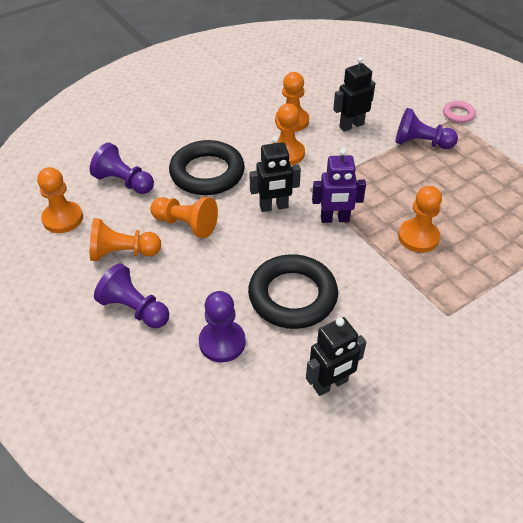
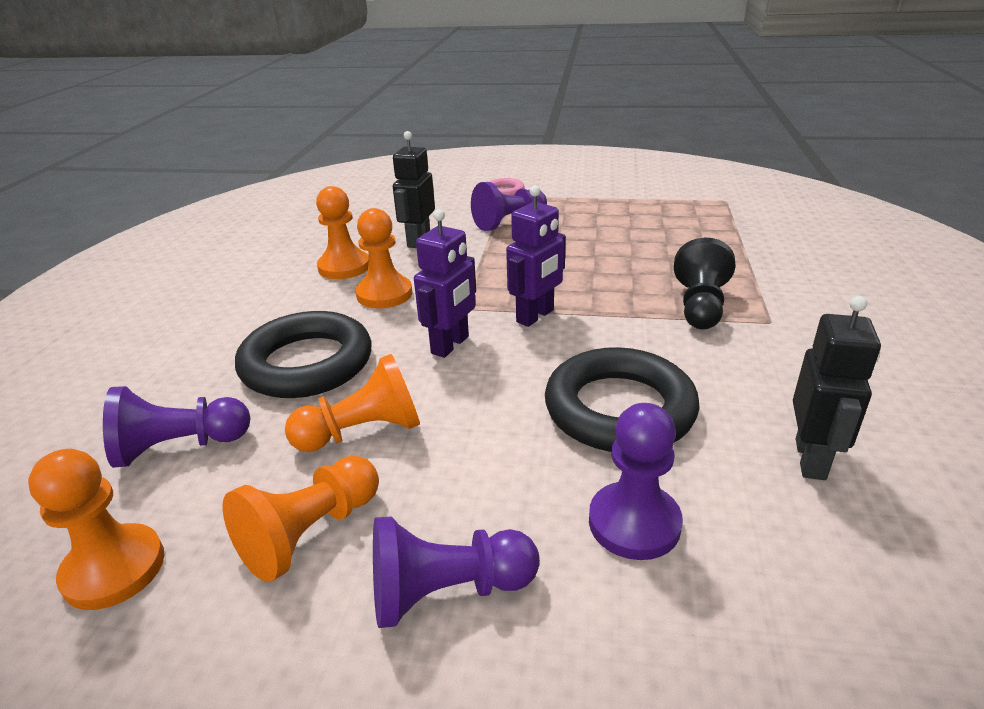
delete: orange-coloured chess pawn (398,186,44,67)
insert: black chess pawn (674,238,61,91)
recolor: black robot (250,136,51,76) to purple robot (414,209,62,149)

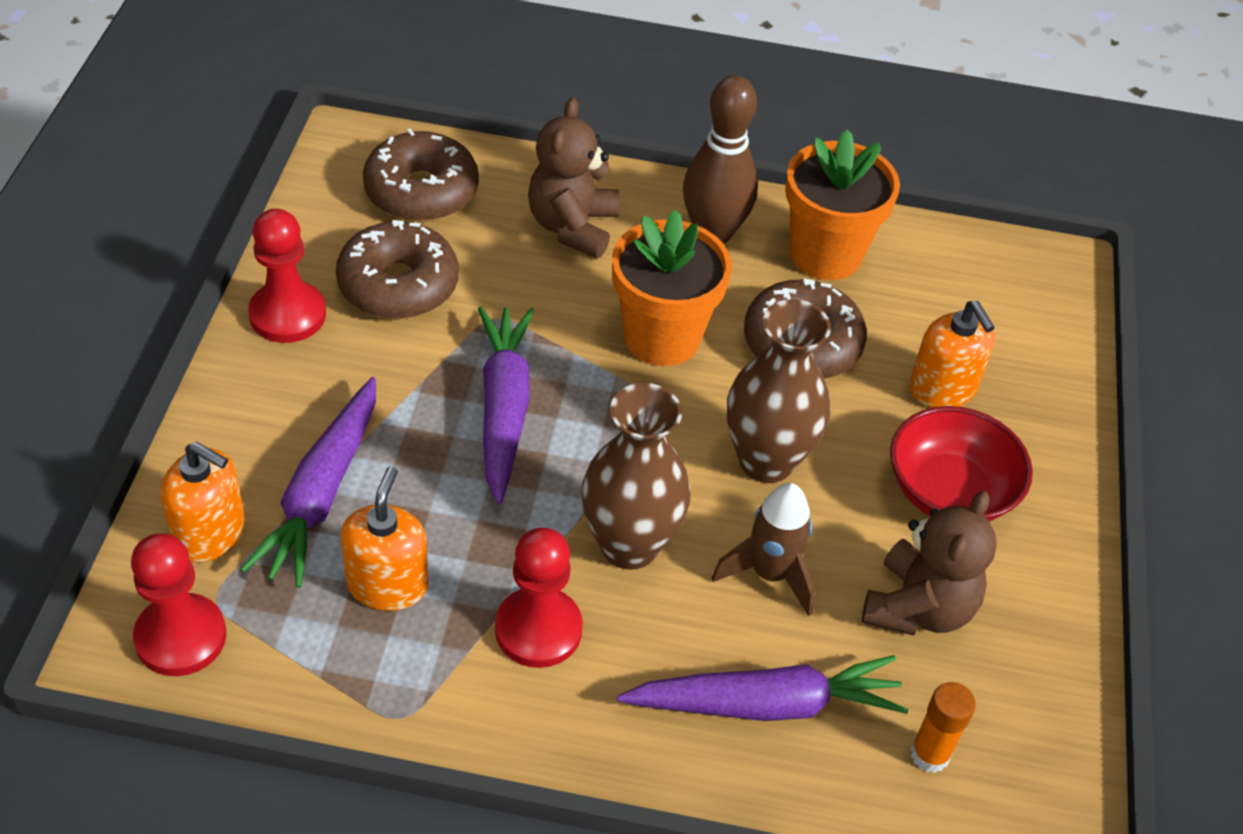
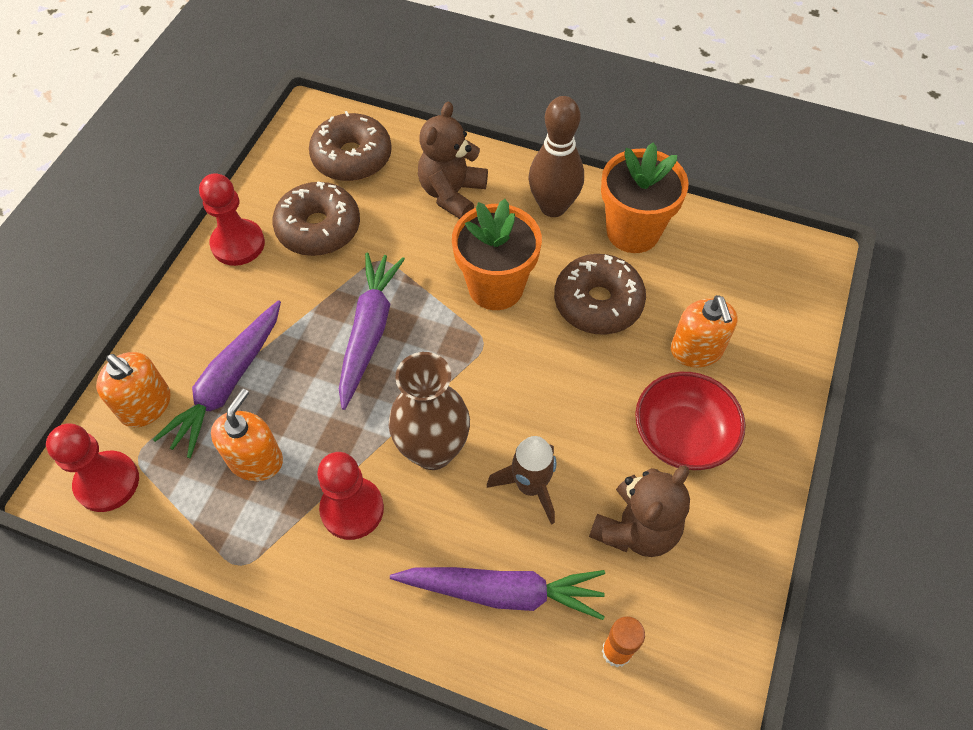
delete: russet flower vase (727,299,104,184)

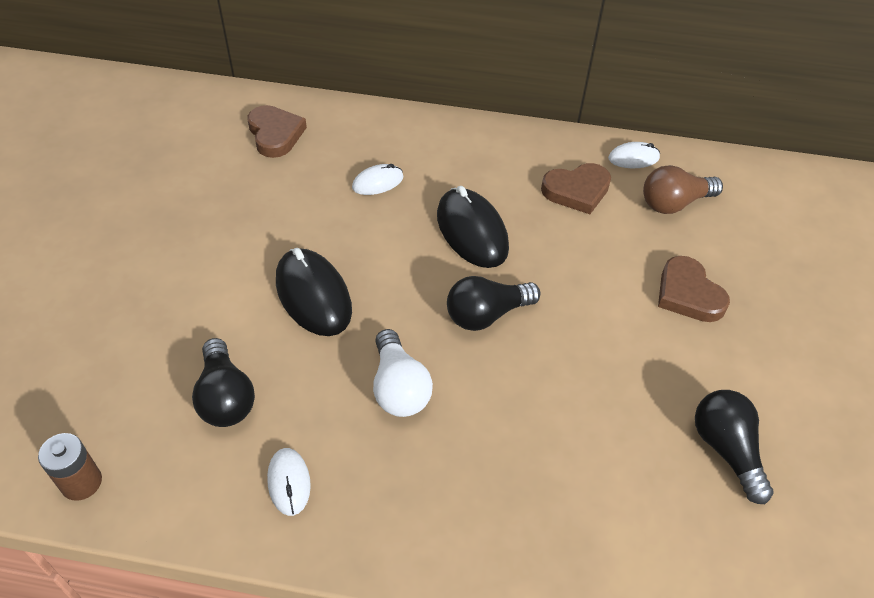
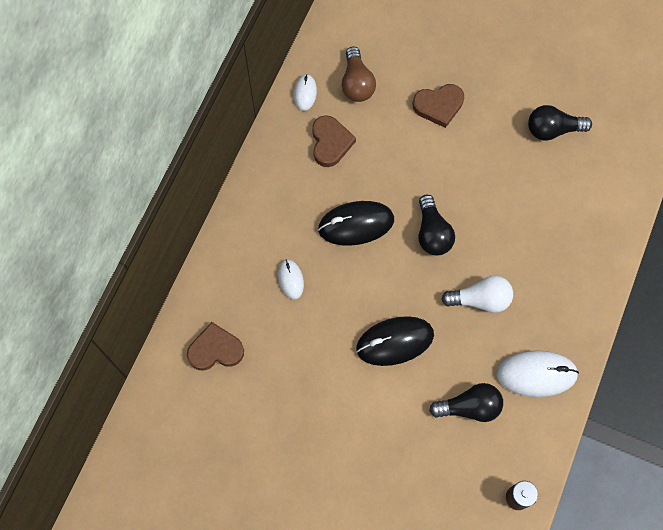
resize: white PC mouse (267,448,44,68) = (496,350,83,47) x1.84

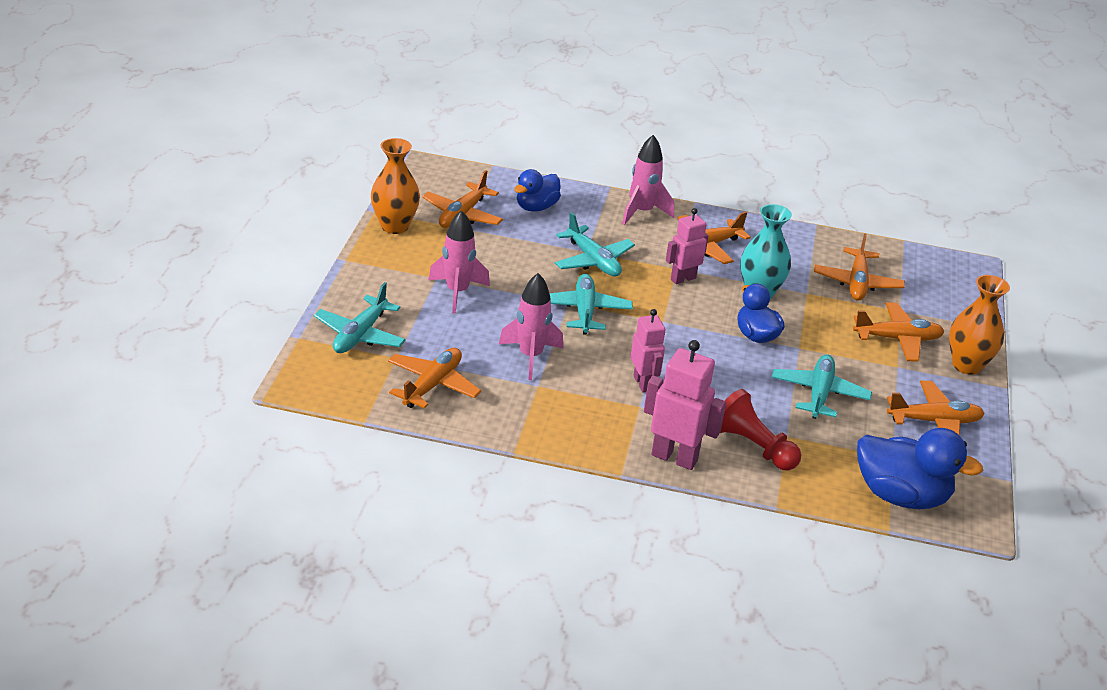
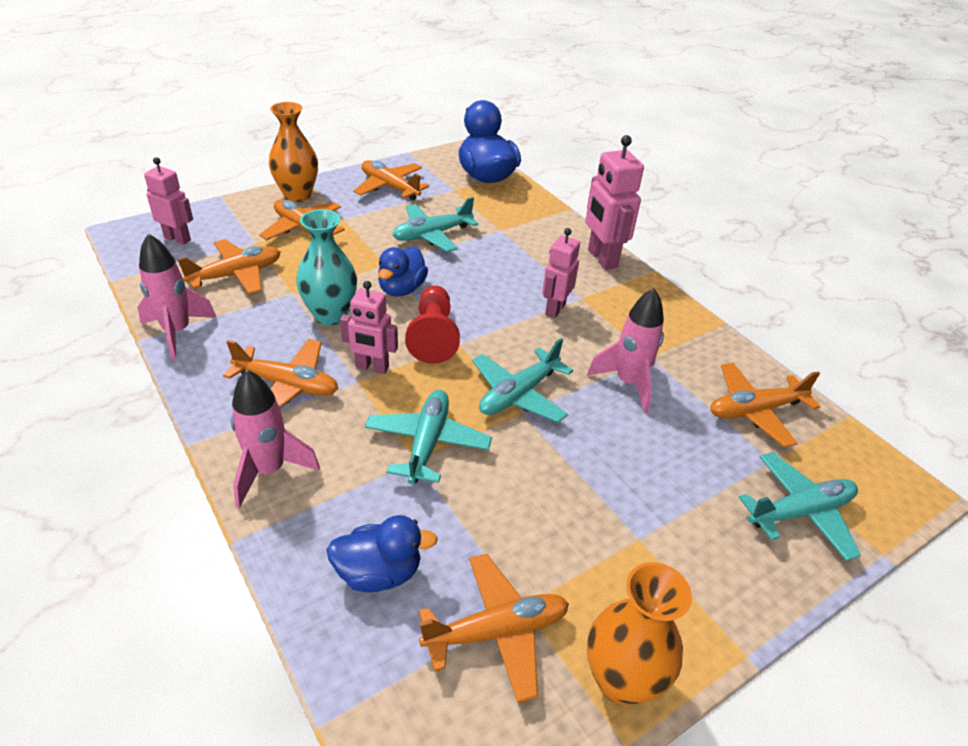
insert: rosy robot (144,157,49,88)
move: rosy rocket (428,210,62,104) to (138,234,78,126); red chess pawn (720,389,81,81) to (405,285,55,79)

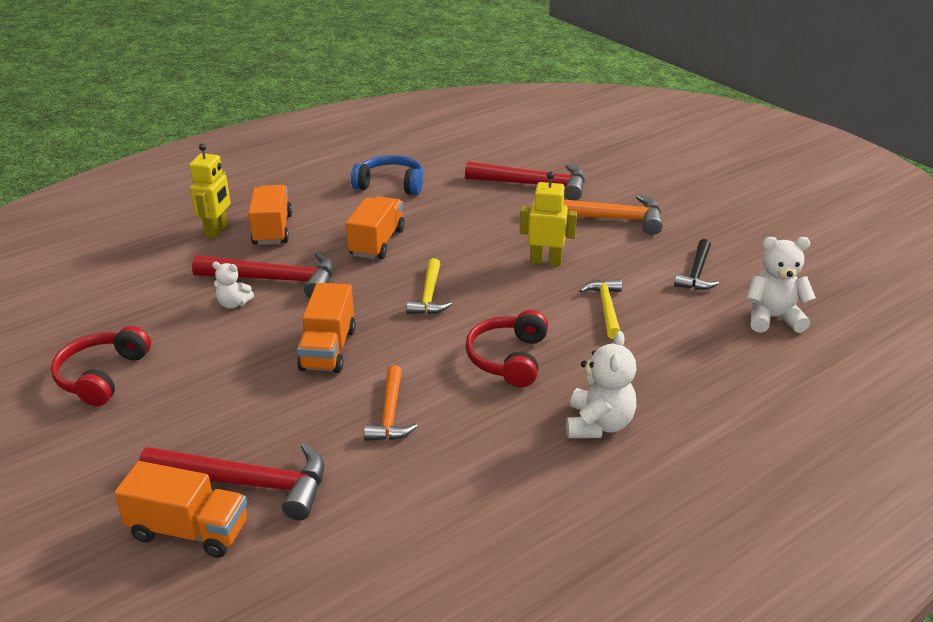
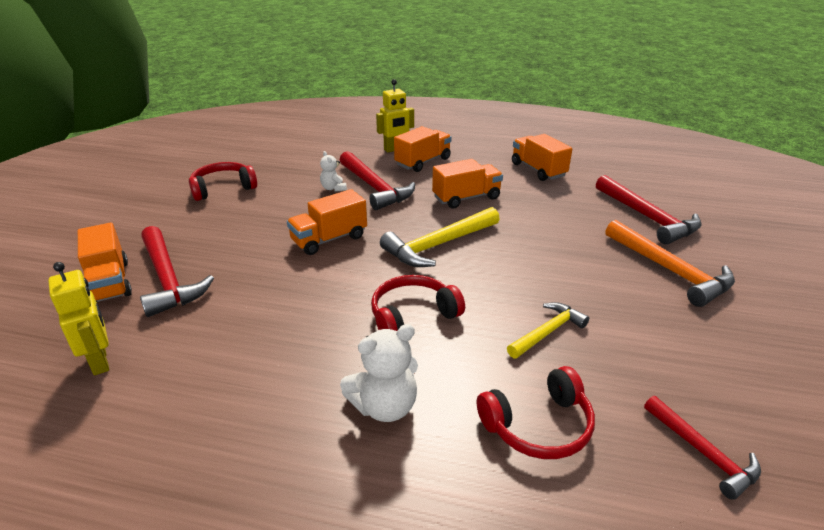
delete: black claw hammer (674,239,45,51); orange-coloured claw hammer (364,365,54,76)
insert: red headphones (477,366,118,93)
move: golden robot (520,171,57,95) to (48,262,61,113)
replace: royal blue headphones (351,155,72,40) to orange-coloured truck (512,134,60,47); white teddy (746,237,70,96) to red claw hammer (644,396,117,104)
resize: golden claw hammer (406,258,46,56) = (380,207,120,60) x1.64

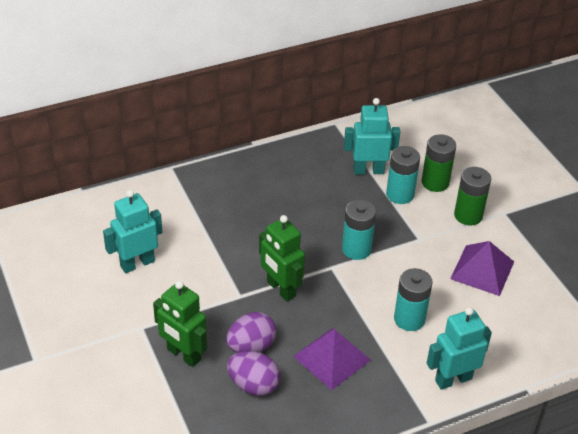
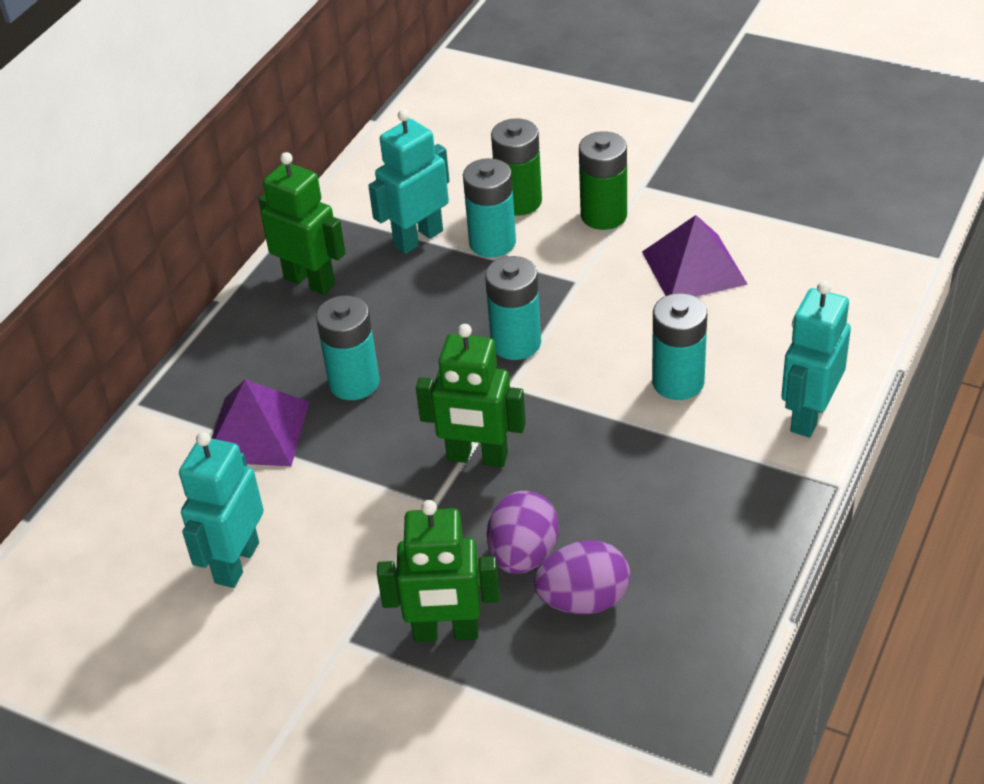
insert: green robot (258,152,88,143); teal battery (316,295,64,105)
move: purple pyramid shape (293,328,78,62) to (212,379,97,87)

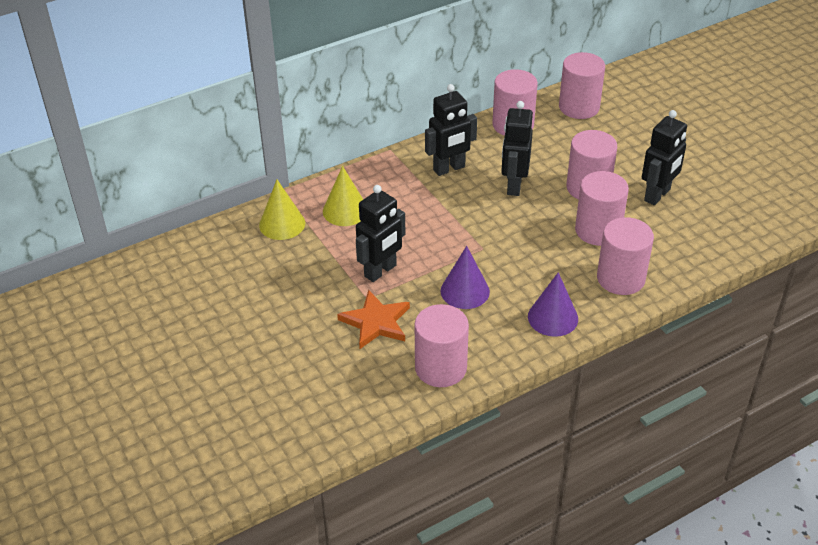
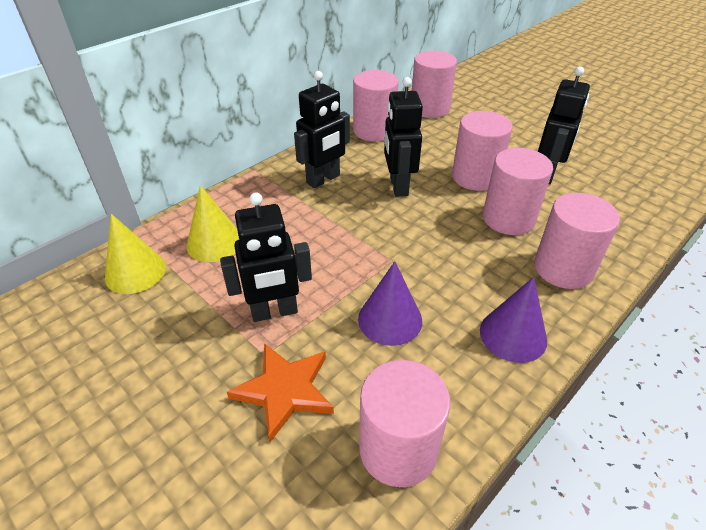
rotate: black robot (356,185,49,97) = (220,192,92,130) 45 degrees clockwise

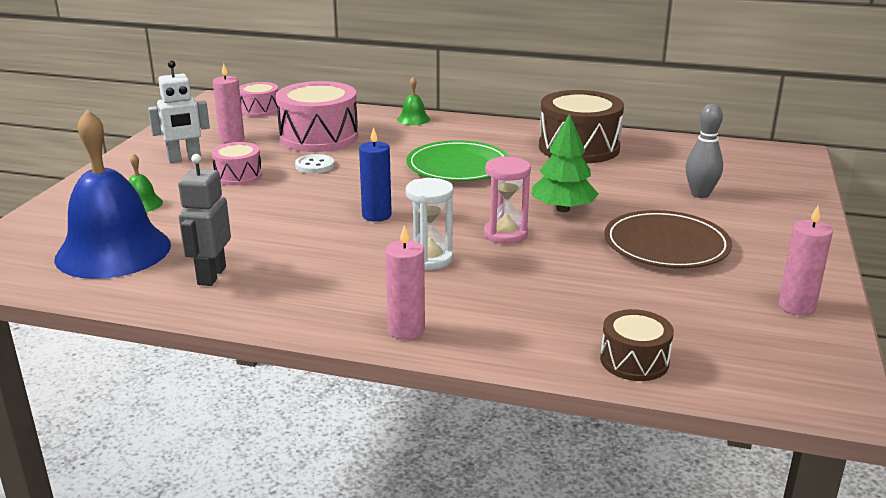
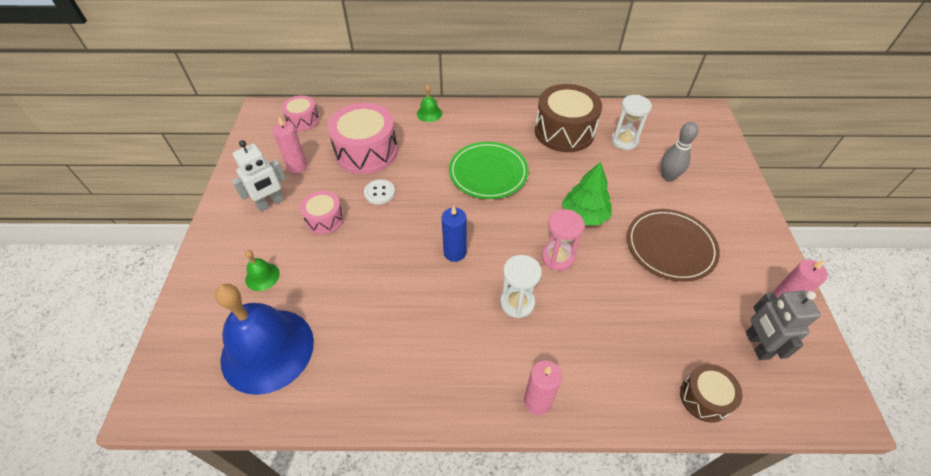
insert: white hourglass (611,95,41,55)
move: ash-grey robot (178,154,53,132) to (746,290,75,70)

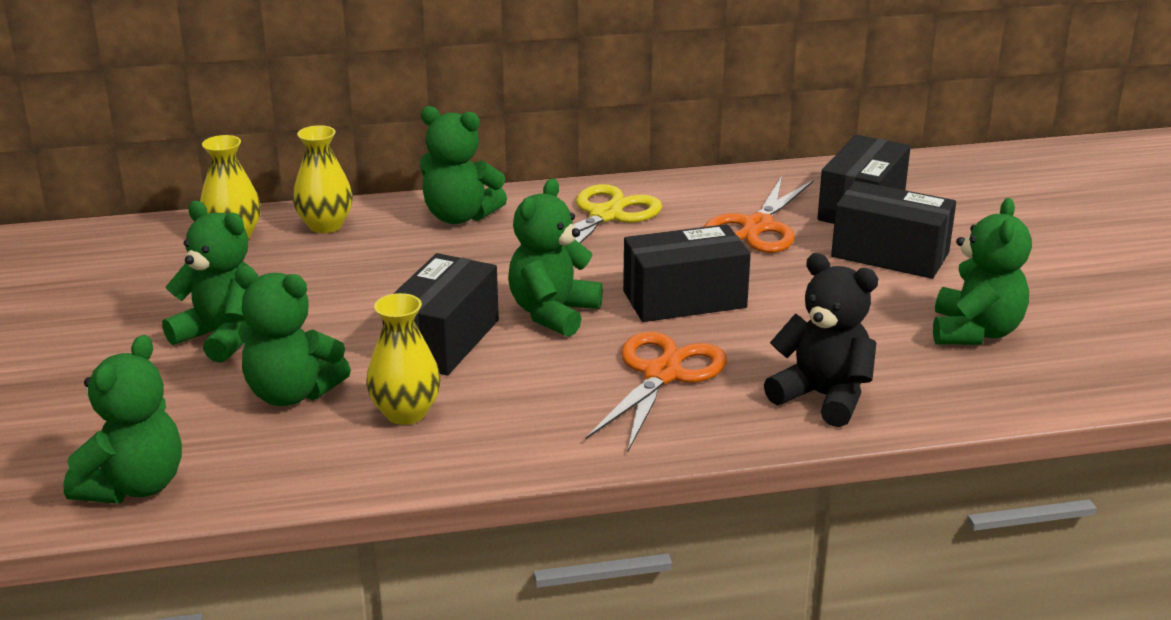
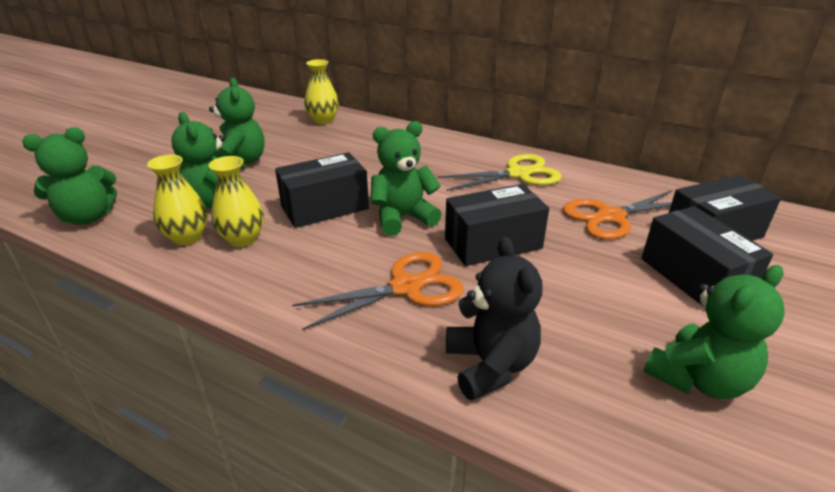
delete: green teddy (420,106,87,118)
move: golden flower vase (293,125,60,108) to (147,155,61,90)
rotate: black box (623,224,128,98) = (445,184,104,82) 45 degrees counterclockwise

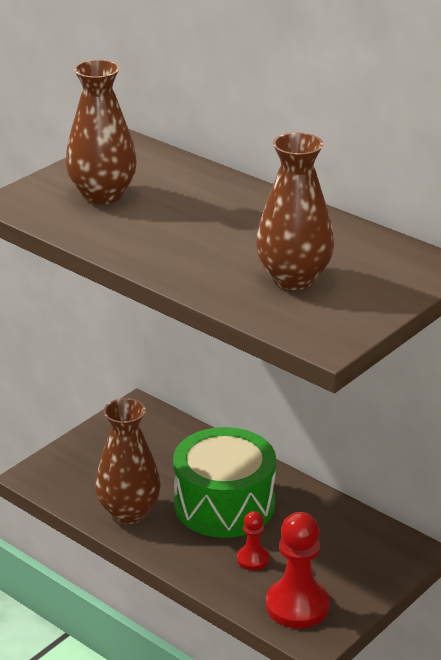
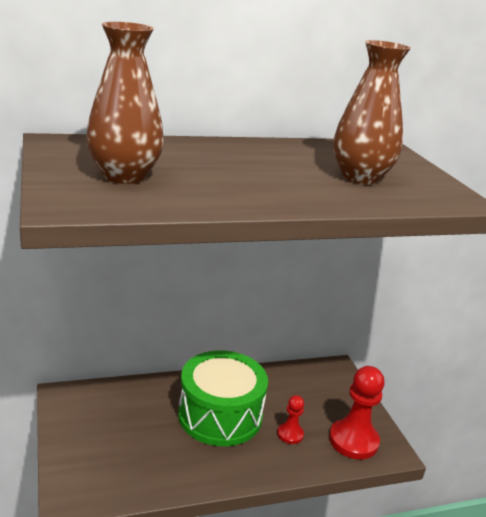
delete: russet flower vase (95,398,66,126)

